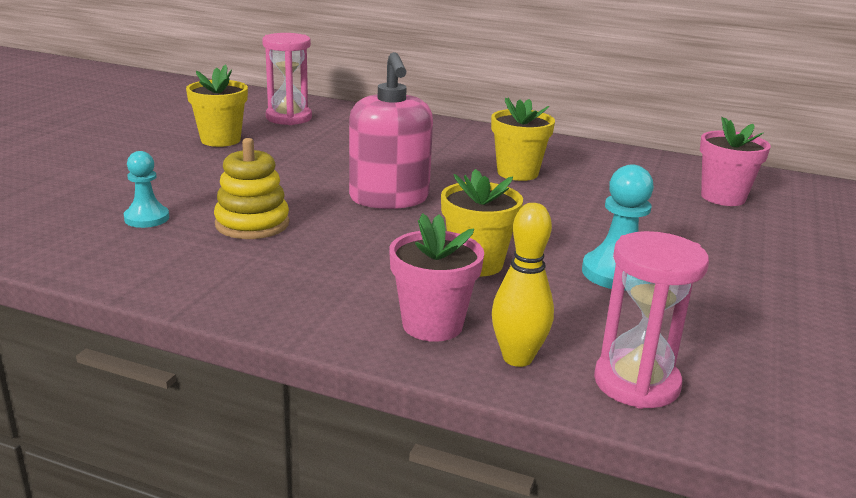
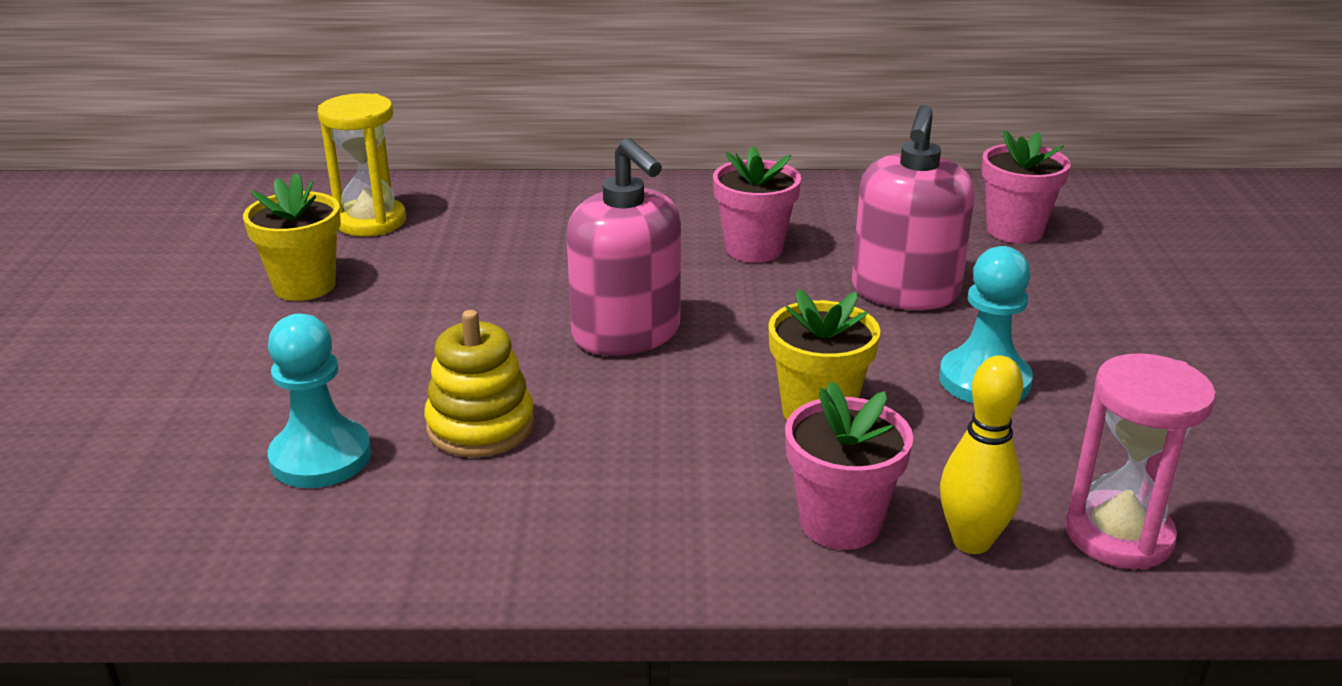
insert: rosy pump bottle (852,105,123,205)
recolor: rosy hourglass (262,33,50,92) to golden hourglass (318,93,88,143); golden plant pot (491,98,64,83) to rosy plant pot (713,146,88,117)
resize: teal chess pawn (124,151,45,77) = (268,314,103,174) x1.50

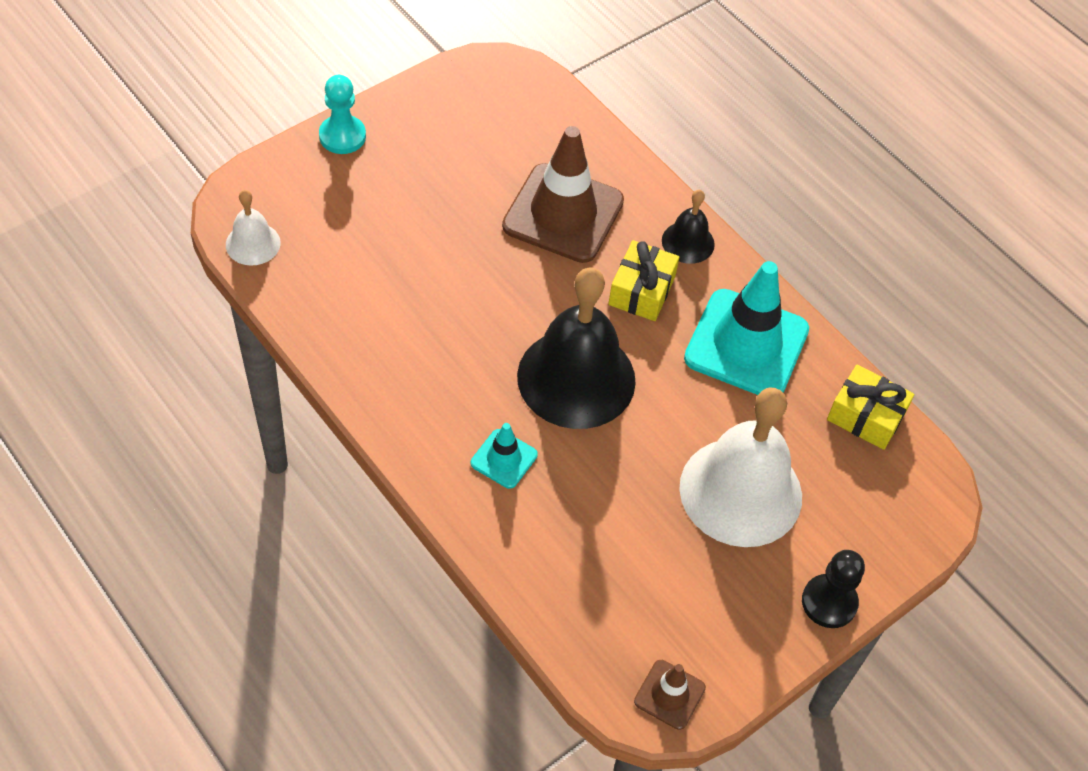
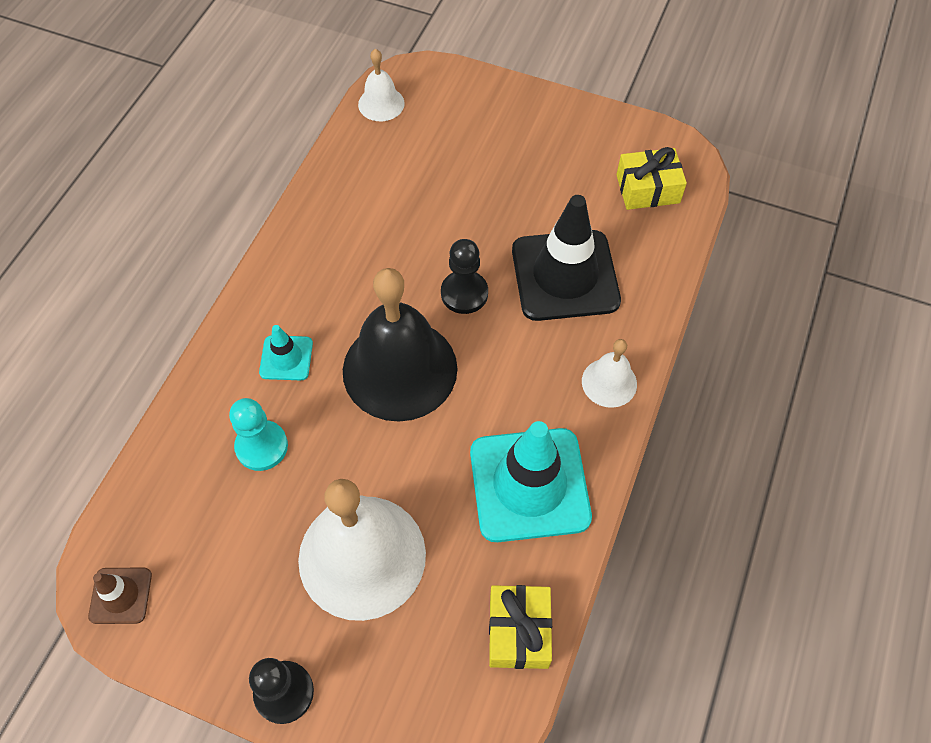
insert: black chess pawn (441,239,47,75)
move: teal chess pawn (319,75,47,79) to (229,398,59,73); golden present (608,240,71,81) to (616,147,71,63)
recolor: russet traffic cone (502,126,122,137) to black traffic cone (512,195,109,126); black hand bell (662,190,53,74) to white hand bell (582,339,55,69)

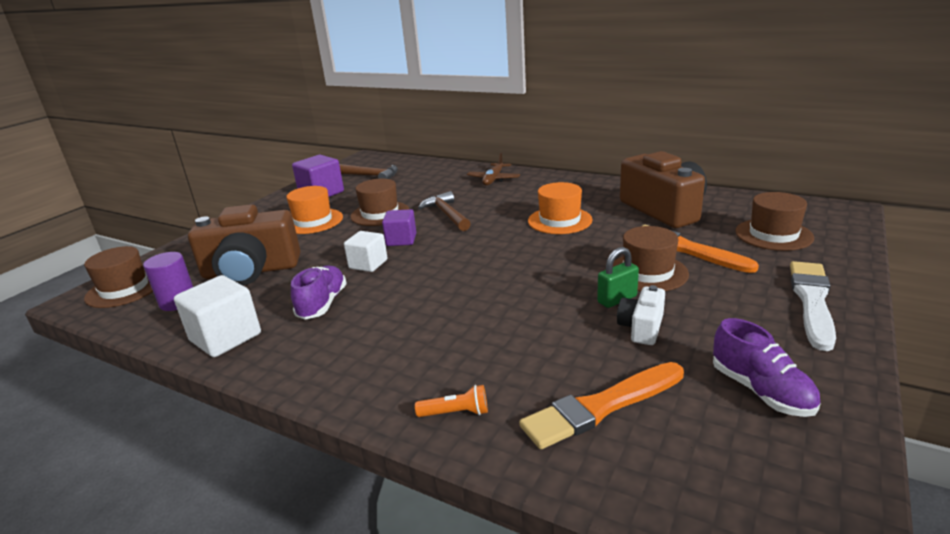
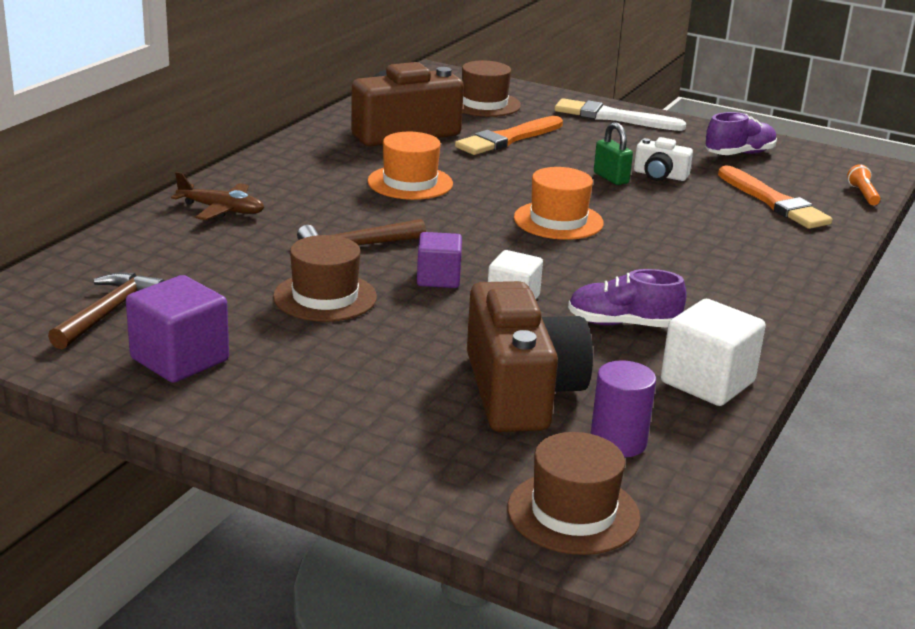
delete: russet hat (613,226,76,65)
move: orange-coloured hat (286,186,57,48) to (514,167,90,73); orange-coloured flashlight (415,385,73,32) to (847,164,33,41)

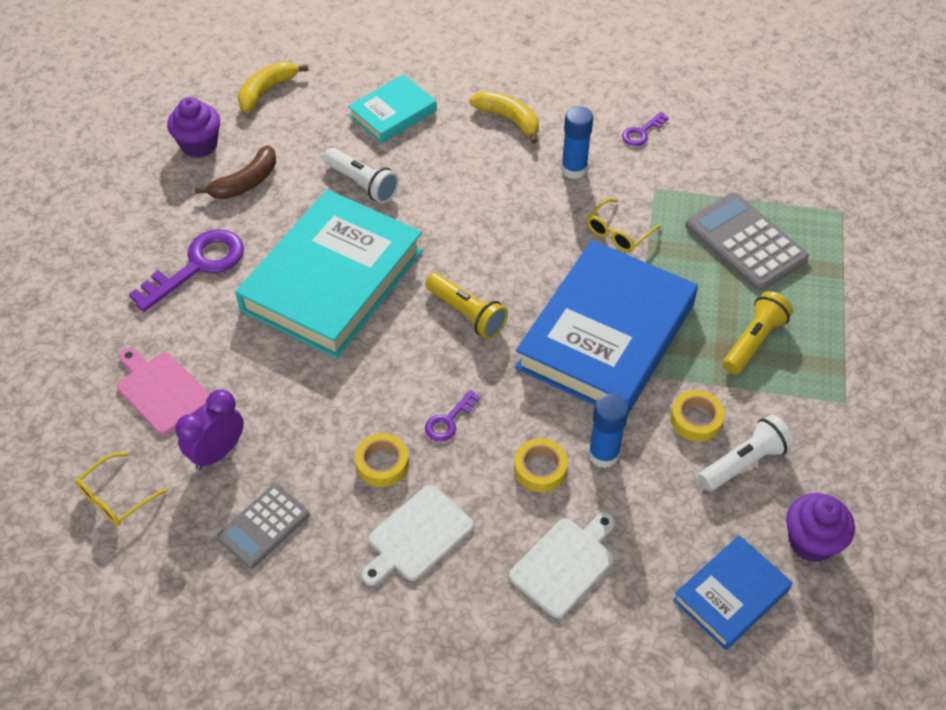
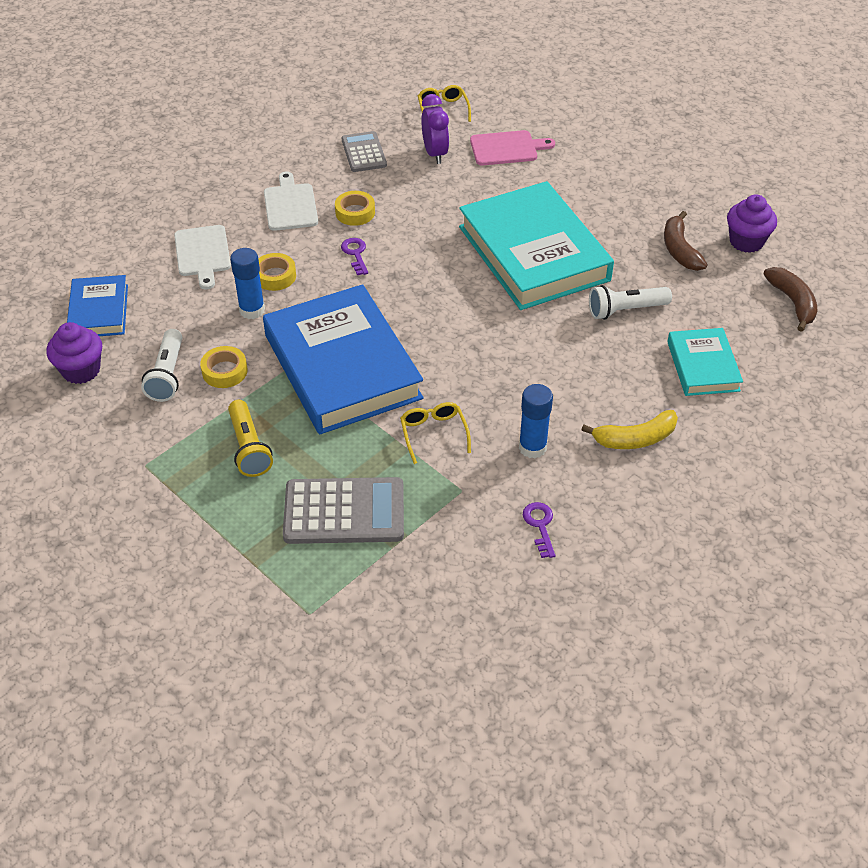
delete: purple latchkey (129,229,115,83); golden flashlight (425,273,83,66)
recolor: golden banana fruit (237,61,72,52) to russet banana fruit (763,267,54,65)

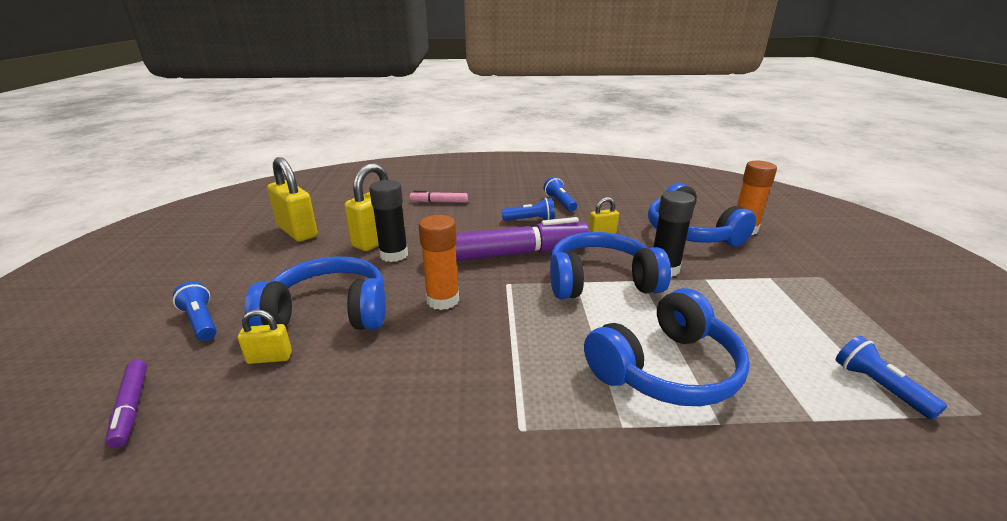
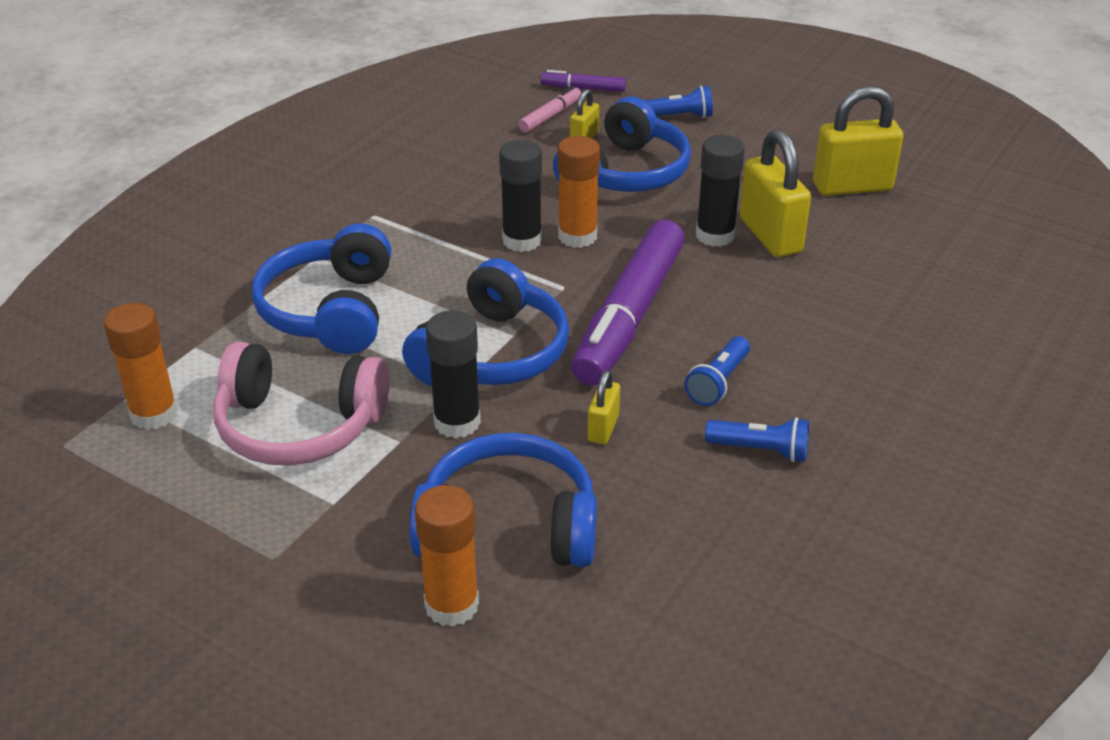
insert: black glue stick (499,140,43,112); rosy headphones (213,342,177,123)
move: rosy marker (410,191,58,12) to (518,86,63,47)
replace: royal blue flashlight (836,336,111,84) to orange-coloured glue stick (104,303,74,127)

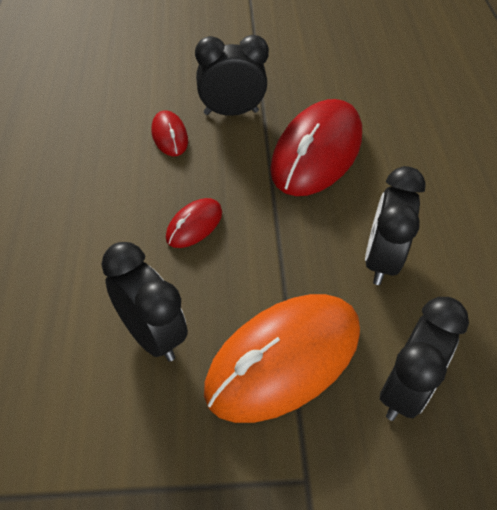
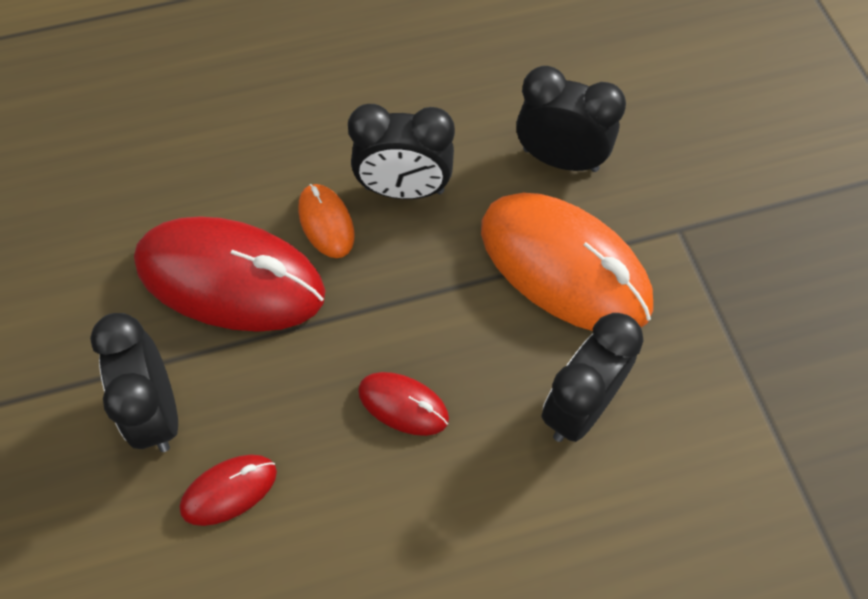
insert: orange-coloured PC mouse (298,184,56,74)

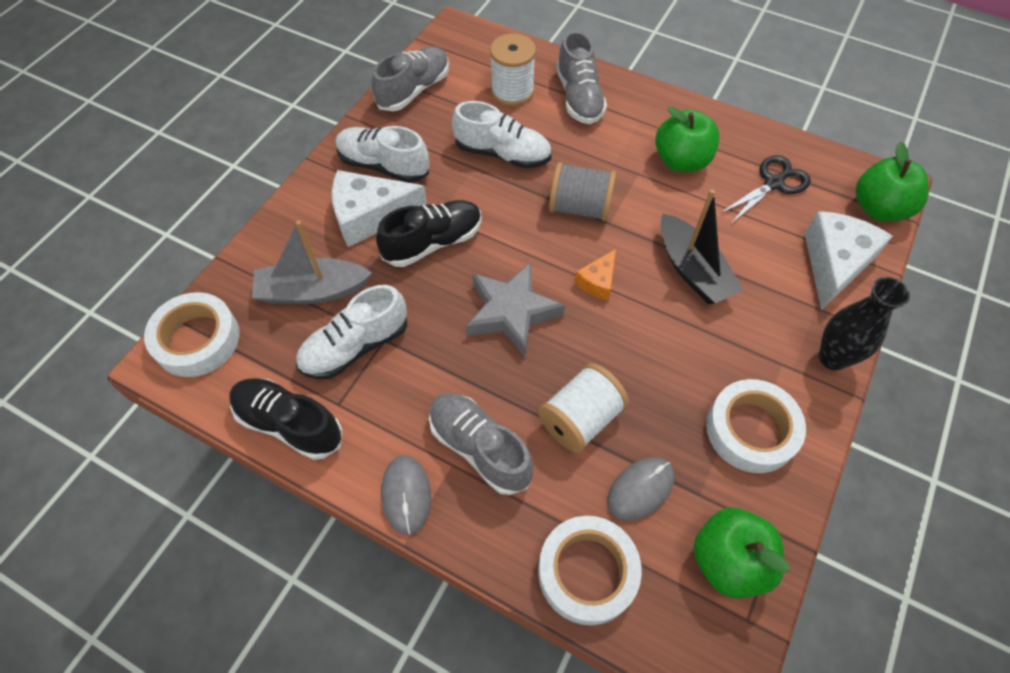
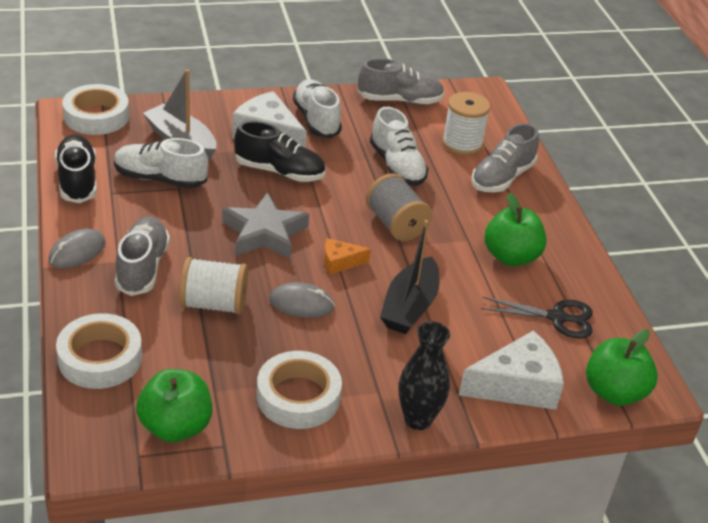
move: ash-grey PC mouse (607,457,67,64) to (269,282,66,36)

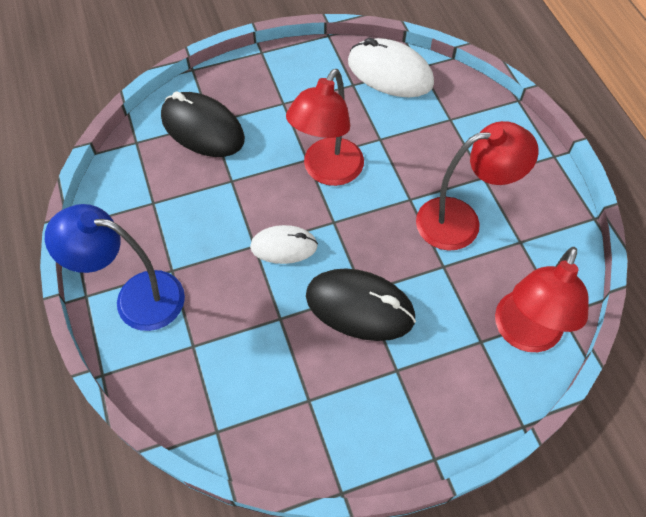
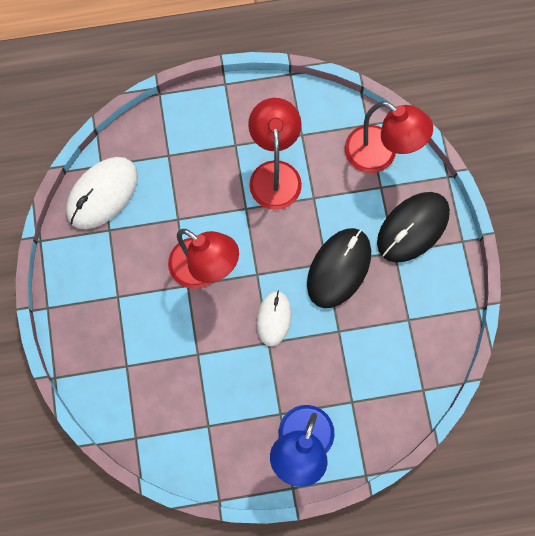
move: black PC mouse (161,91,84,66) to (377,192,73,71)

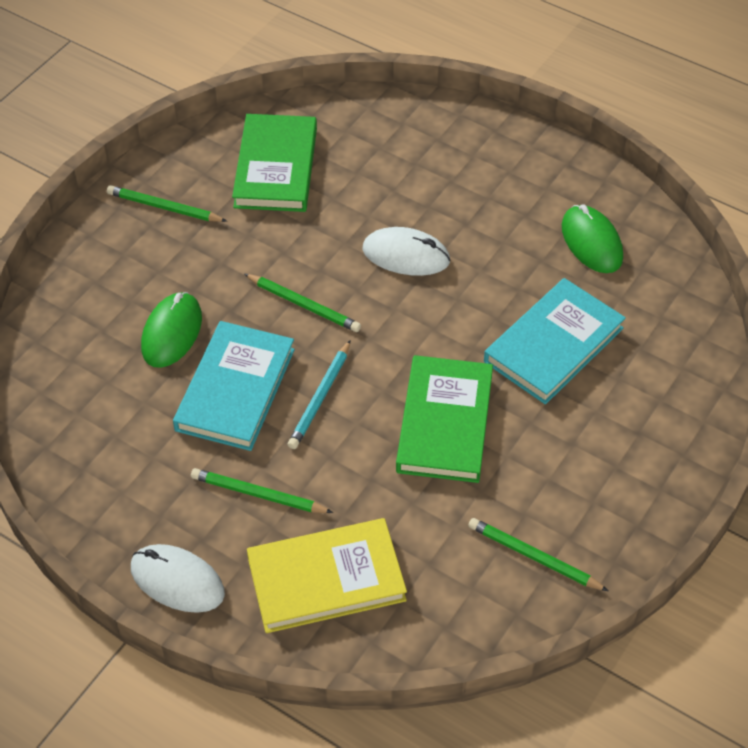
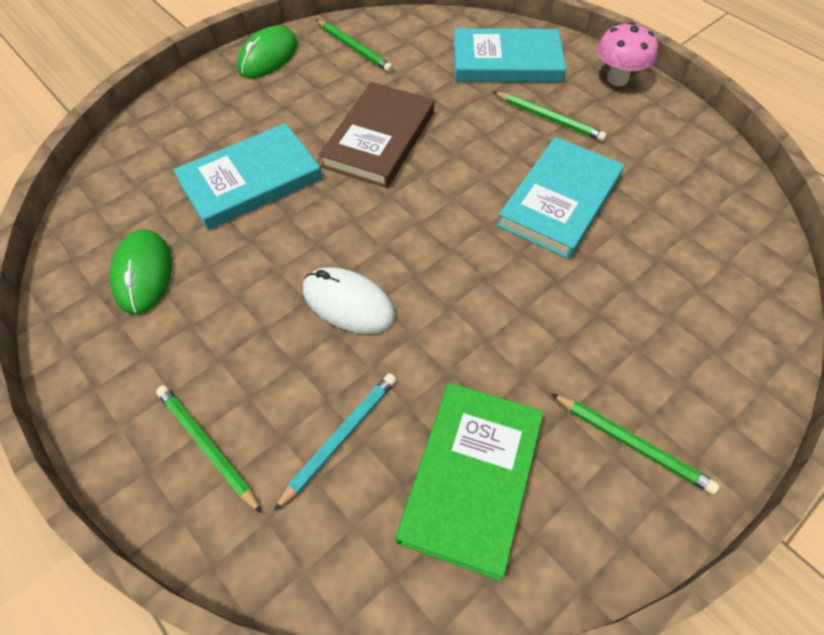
move: green wooden pencil (244,274,117,58) to (156,385,106,129); green PC mouse (141,292,61,76) to (237,26,61,52); teal wooden pencil (288,340,63,109) to (274,373,122,138)
replace: white PC mouse (131,544,94,69) to rosy mushroom (597,22,61,64)
recolor: green book (396,355,97,128) to russet book (319,82,115,106); golden book (247,518,160,115) to teal book (454,28,112,54)

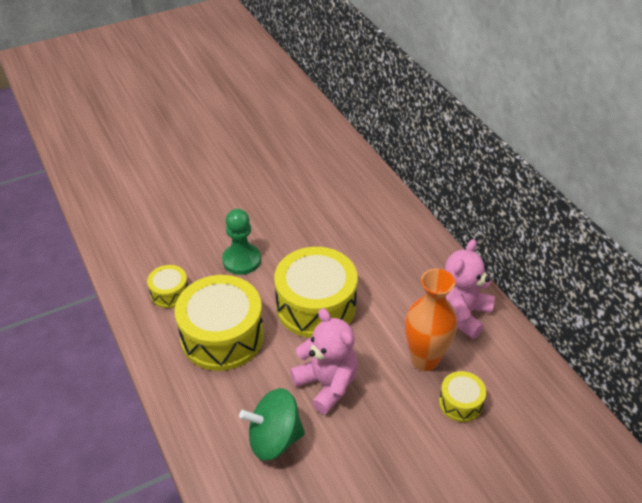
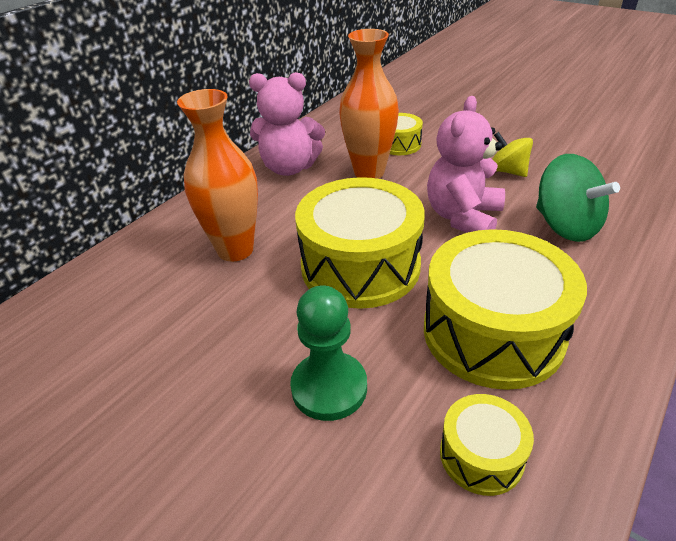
insert: orange-coloured flower vase (177,89,81,173); golden toy top (492,132,41,45)

